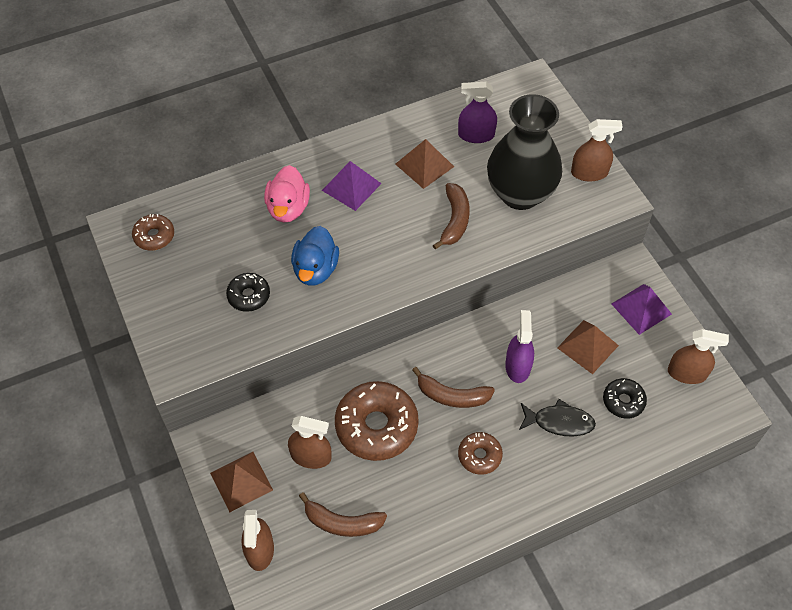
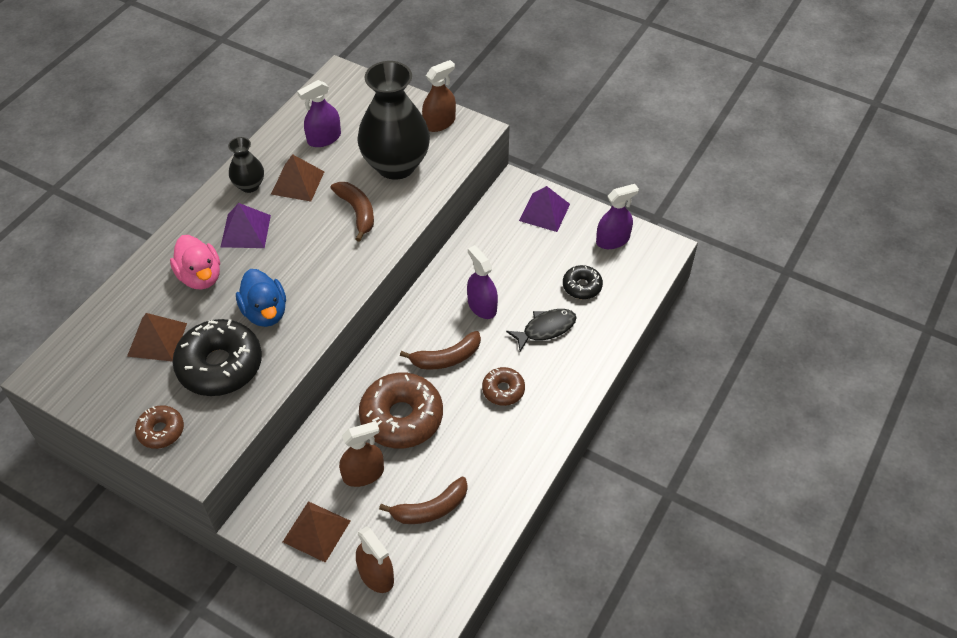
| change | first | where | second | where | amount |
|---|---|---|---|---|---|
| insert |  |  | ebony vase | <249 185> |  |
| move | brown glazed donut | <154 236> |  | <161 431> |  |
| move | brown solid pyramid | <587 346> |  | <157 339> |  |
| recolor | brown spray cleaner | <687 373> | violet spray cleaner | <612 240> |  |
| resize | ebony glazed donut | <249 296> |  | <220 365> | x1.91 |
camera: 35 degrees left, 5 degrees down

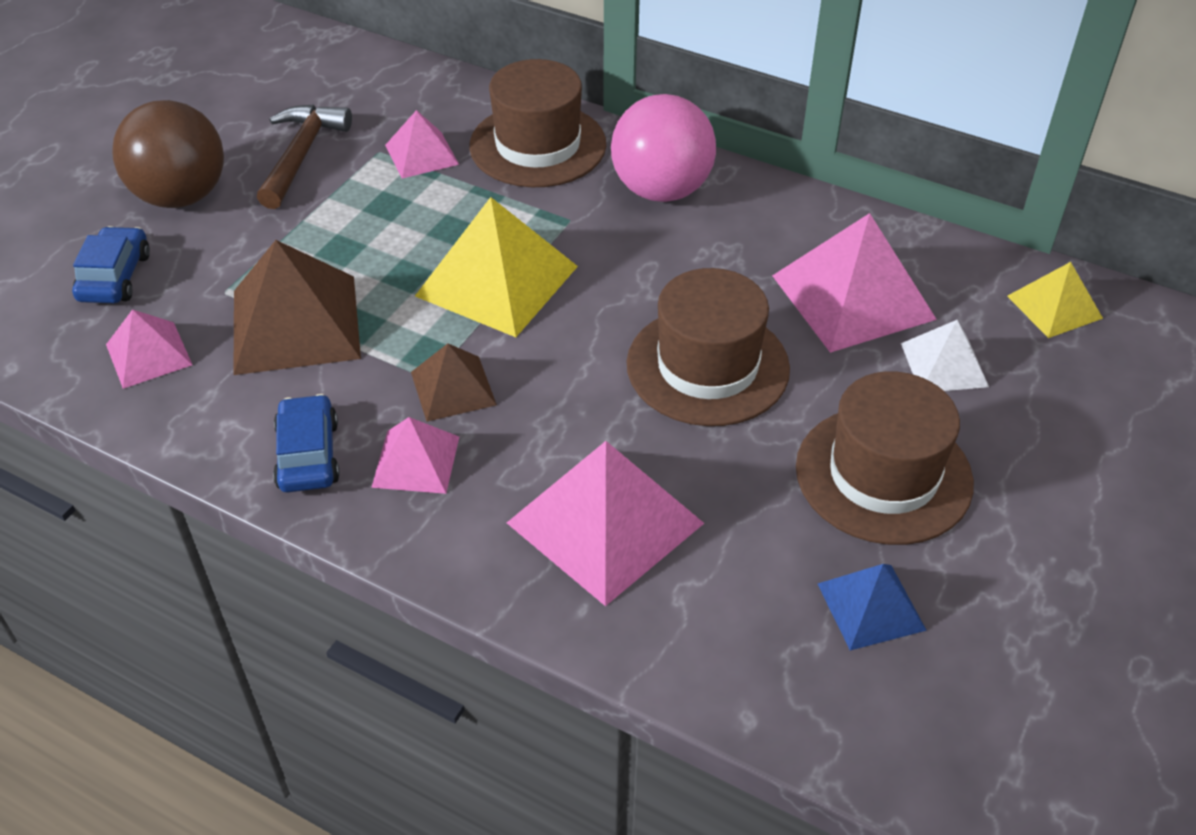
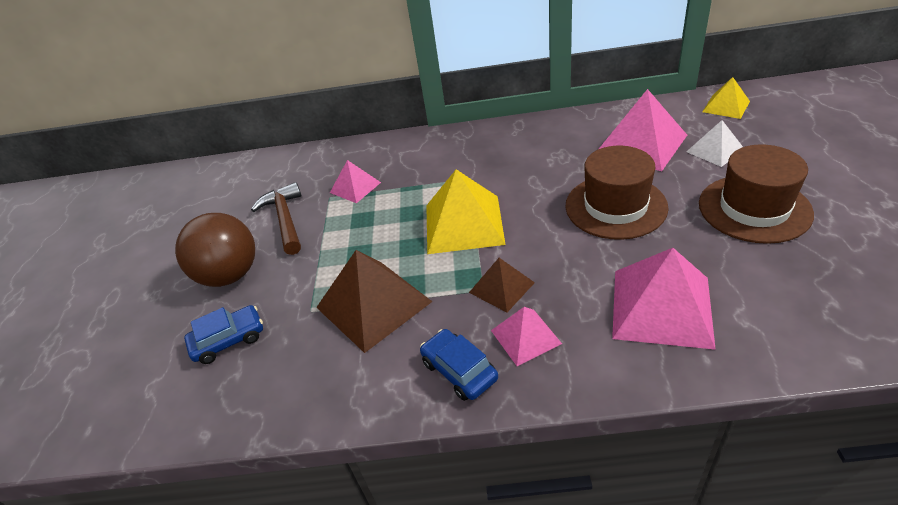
| change | first | where | second | where | amount |
|---|---|---|---|---|---|
| delete | pink solid pyramid | <149 354> |  |  |  |
| delete | brown top hat | <538 145> |  |  |  |
| delete | pink ball | <661 190> |  |  |  |
| delete | royal blue solid pyramid | <871 606> |  |  |  |
| rotate | royal blue toy car | <115 277> |  | <229 340> | 90 degrees clockwise |
camera: 25 degrees left, 5 degrees down

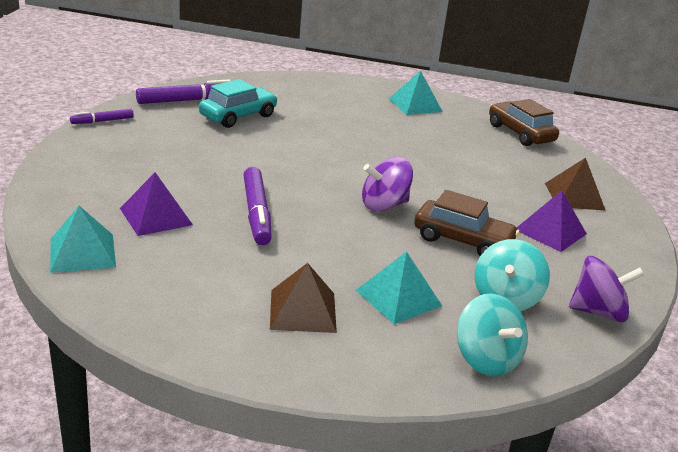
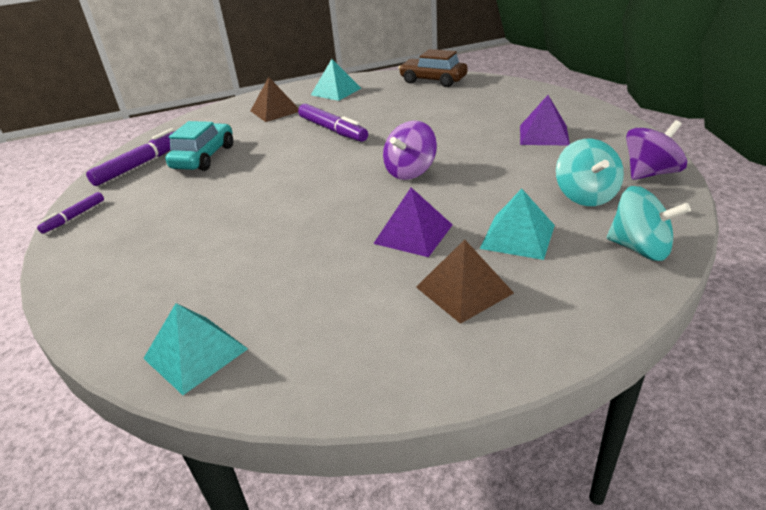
| change | first | where | second | where | amount |
|---|---|---|---|---|---|
| delete | brown toy car | <462 240> |  |  |  |
| move | violet solid pyramid | <155 216> |  | <413 234> |  |
| move | violet marker | <256 213> |  | <332 130> |  |
| move | brown solid pyramid | <574 196> |  | <275 111> |  |
camera: 25 degrees left, 5 degrees up

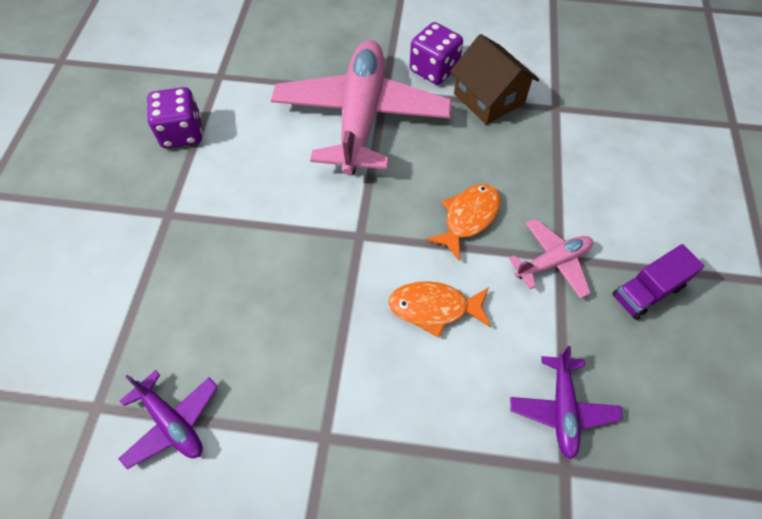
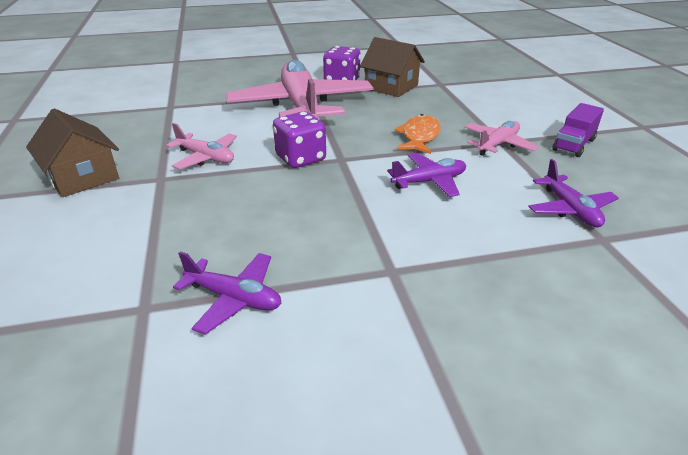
| change | first | where | second | where | amount |
|---|---|---|---|---|---|
| insert |  |  | brown toy house | <82 177> |  |
| insert |  |  | pink plane | <206 157> |  |
| move | violet die | <182 133> |  | <300 158> |  |
| replace | bright orange fish | <434 308> | violet plane | <429 182> |  |
camera: 20 degrees left, 25 degrees down

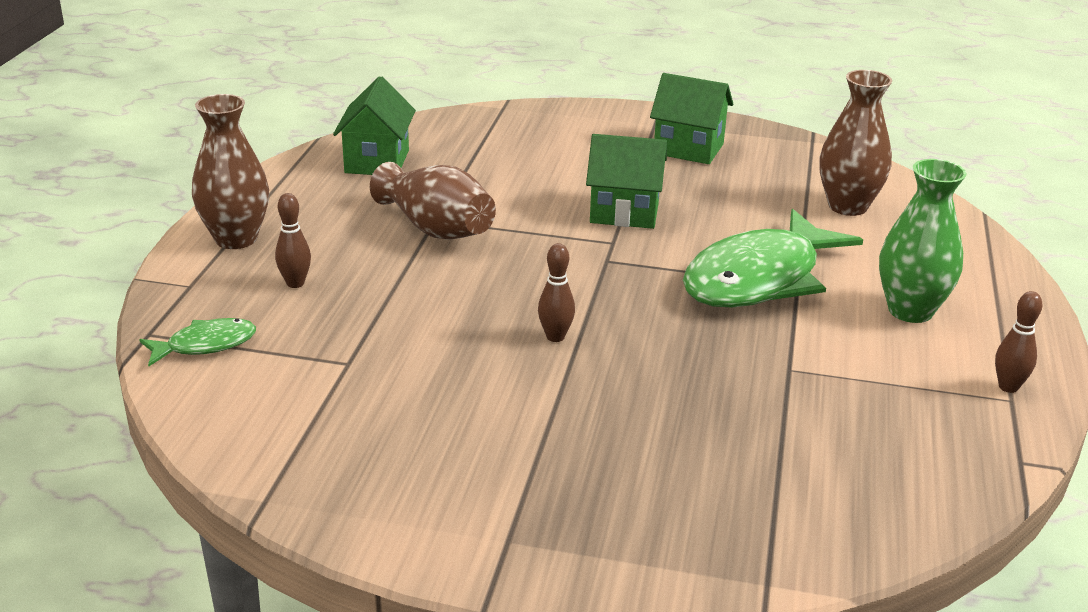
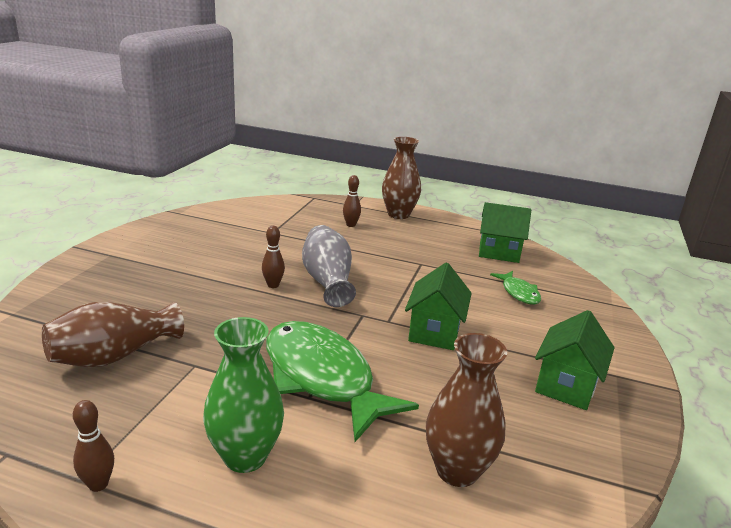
| change | first | where | second | where | amount |
|---|---|---|---|---|---|
| insert |  |  | grey vase | <327 281> |  |
| move | leaf-green fish | <205 345> |  | <519 293> |  |
| move | brown vase | <436 229> |  | <114 356> |  |
camera: 95 degrees right, 5 degrees down

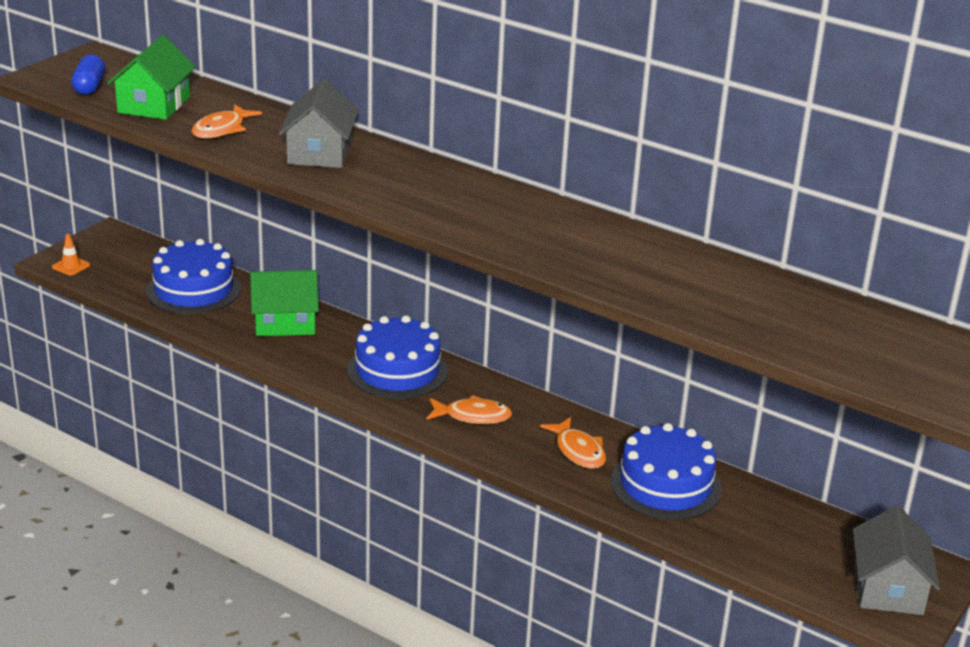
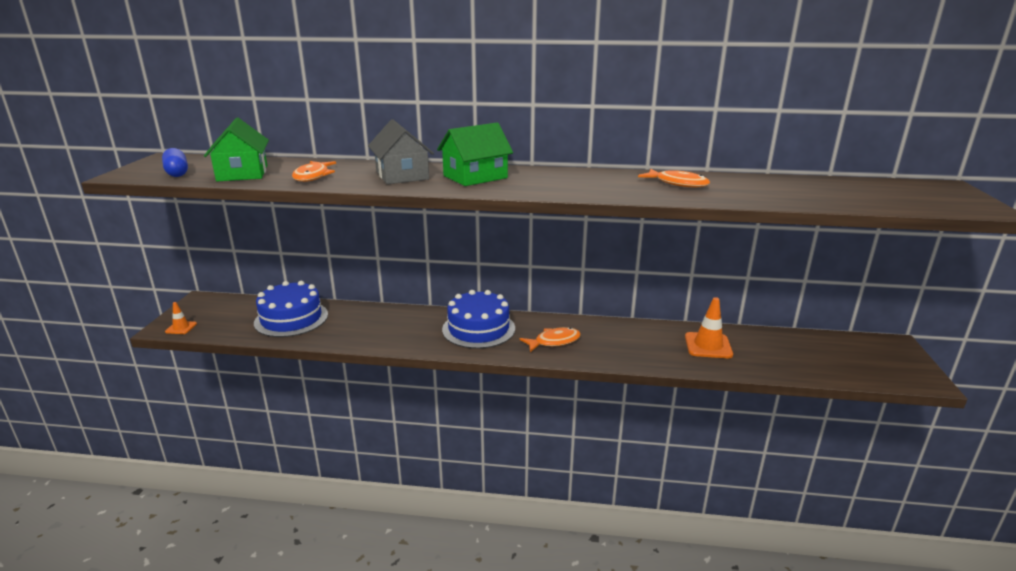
| change | first | where | second | where | amount |
|---|---|---|---|---|---|
| delete | grey toy house | <888 588> |  |  |  |
| move | leaf-green toy house | <285 322> |  | <475 177> |  |
| move | bright orange fish | <578 451> |  | <677 183> |  |
| replace | royal blue cake | <665 485> | bright orange safety cone | <708 346> |  |
camera: 25 degrees left, 5 degrees down

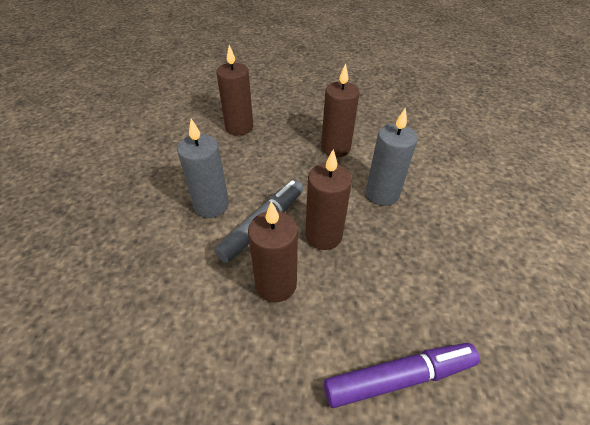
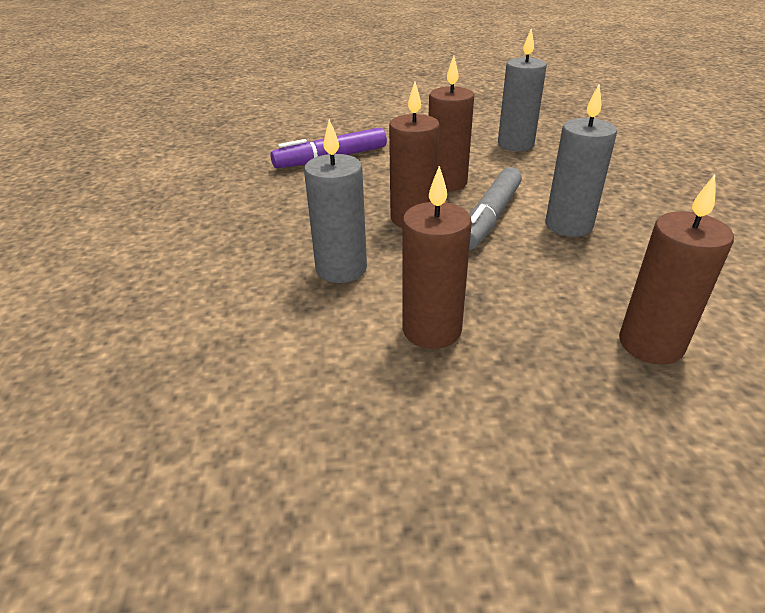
| change | first | where | second | where | amount |
|---|---|---|---|---|---|
| insert |  |  | grey candle | <515 145> |  |
camera: 170 degrees right, 10 degrees down

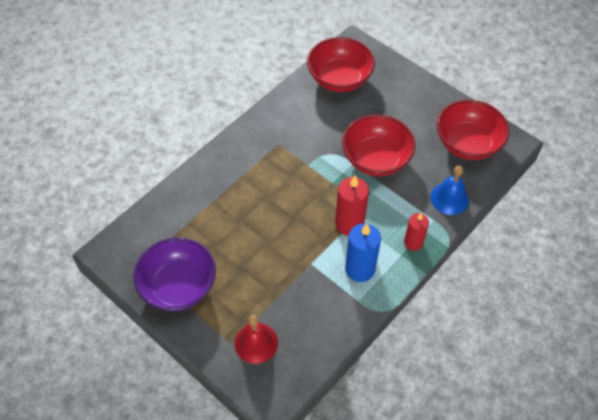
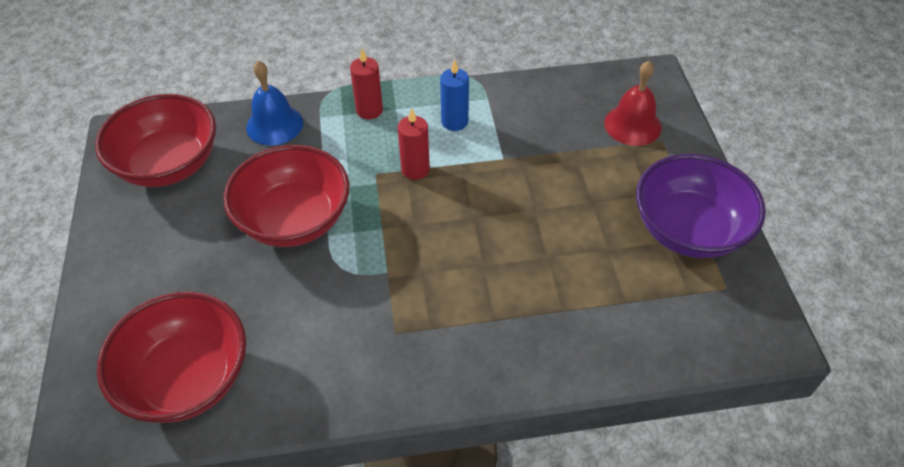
| change | first | where | second | where | amount |
|---|---|---|---|---|---|
| resize | crimson candle | <349 224> |  | <415 169> | x0.65 |
| resize | royal blue candle | <360 269> |  | <454 121> | x0.65 |
camera: 140 degrees left, 5 degrees down

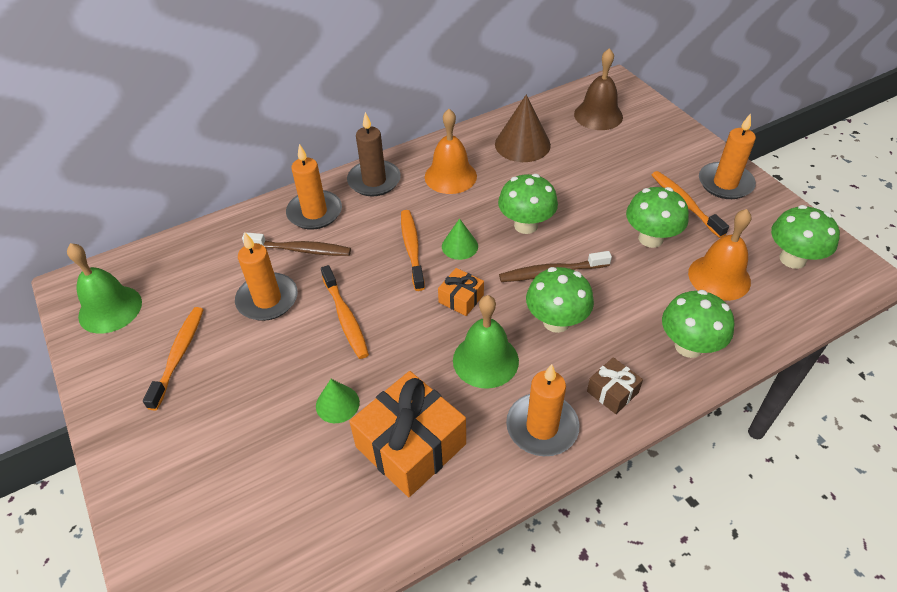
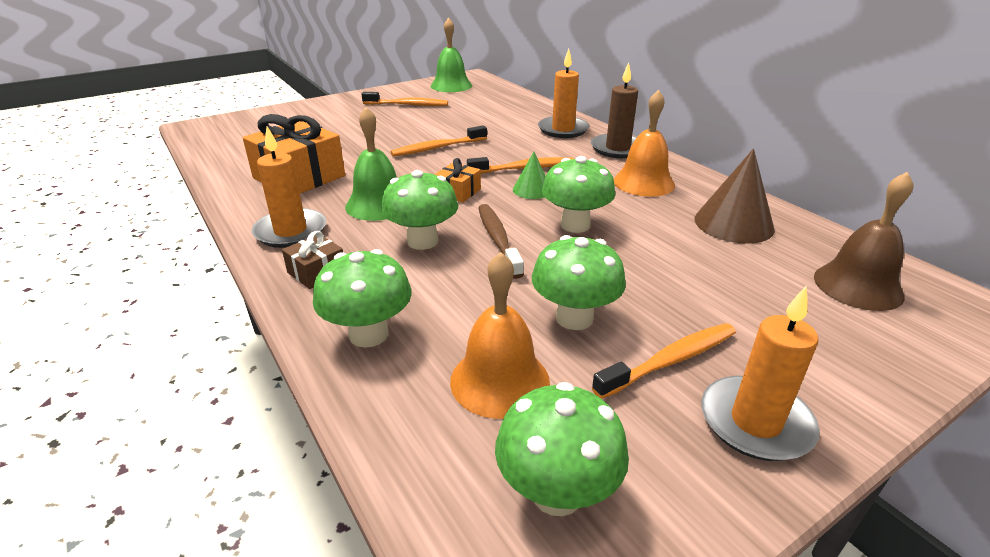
| change | first | where | second | where | amount |
|---|---|---|---|---|---|
| delete | bright orange candle | <267 299> |  |  |  |
| delete | brown tooth brush | <301 250> |  |  |  |
| delete | leaf-green cone | <337 404> |  |  |  |
camera: 85 degrees right, 15 degrees down

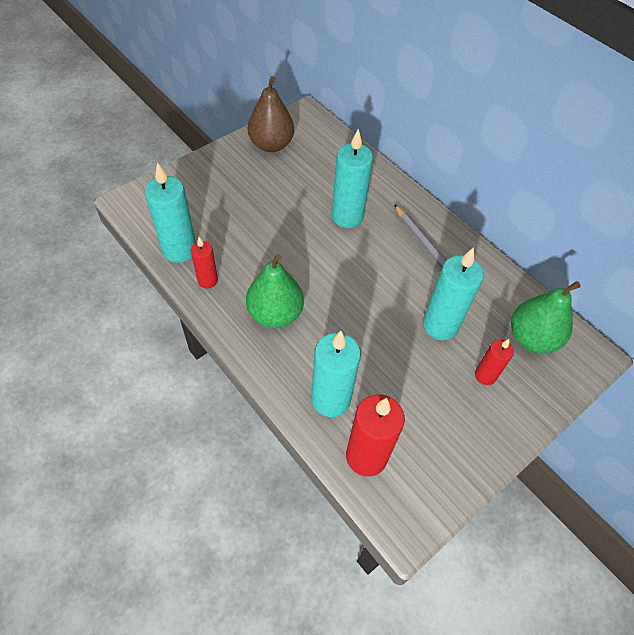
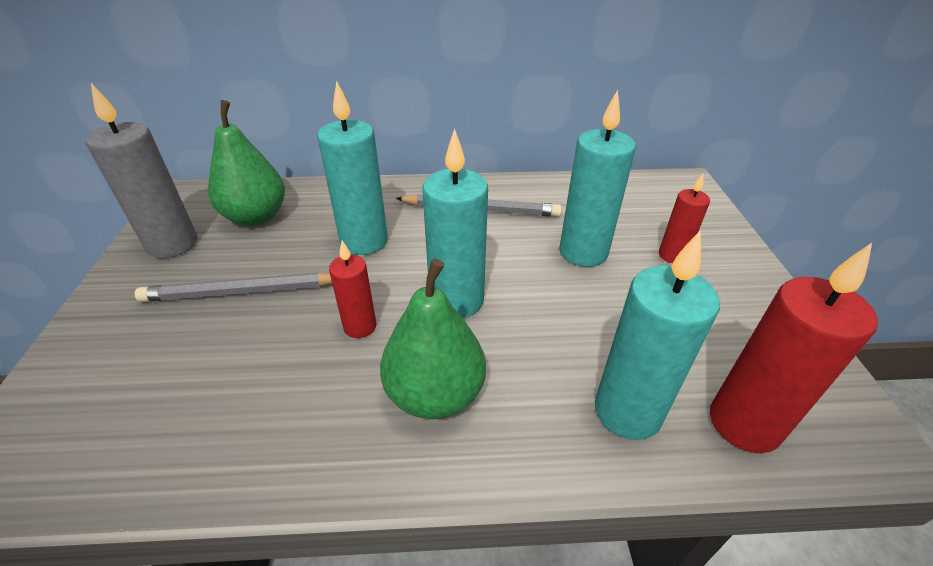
| change | first | where | second | where | amount |
|---|---|---|---|---|---|
| insert |  |  | grey lead pencil | <242 292> |  |
| move | aqua candle | <179 250> |  | <456 300> |  |
| move | crimson candle | <207 280> |  | <360 326> |  |
| move | leaf-green pear | <532 338> |  | <256 217> |  |
| replace | brown pear | <271 145> | grey candle | <172 244> |  |
camera: 50 degrees left, 15 degrees down

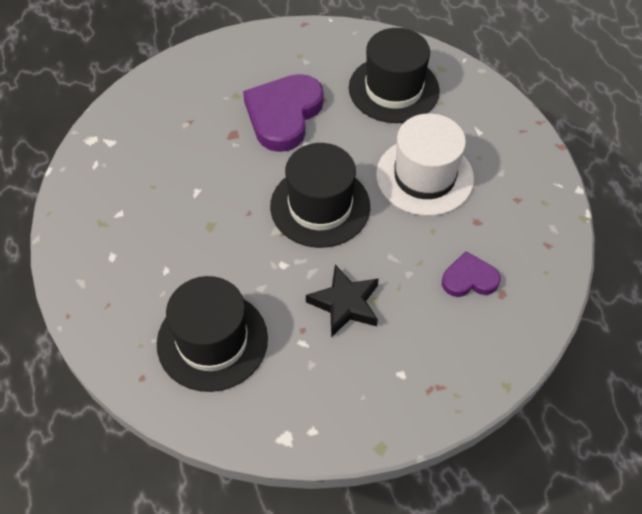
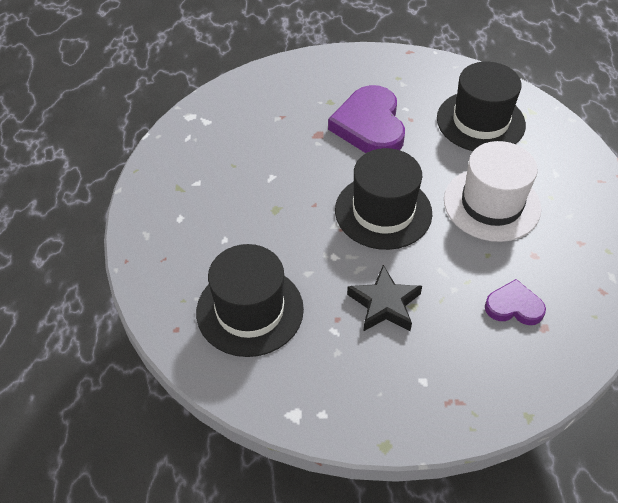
| change | first | where | second | where | amount |
|---|---|---|---|---|---|
| rotate | violet heart shape | <283 115> |  | <370 126> | 45 degrees counterclockwise |
camera: 15 degrees right, 5 degrees down

